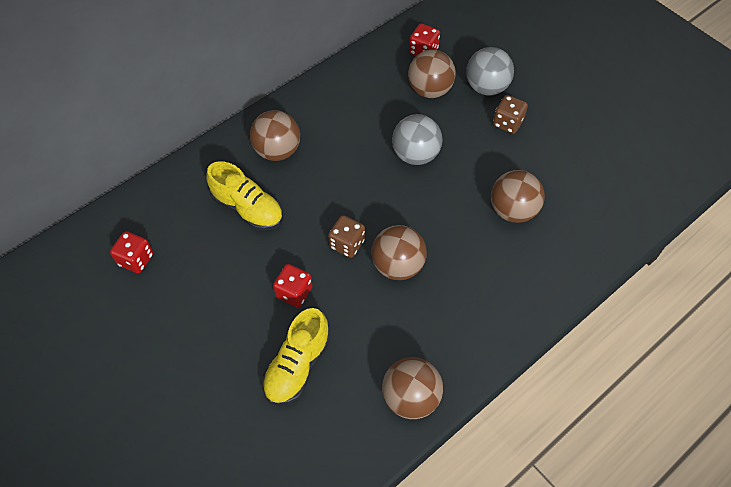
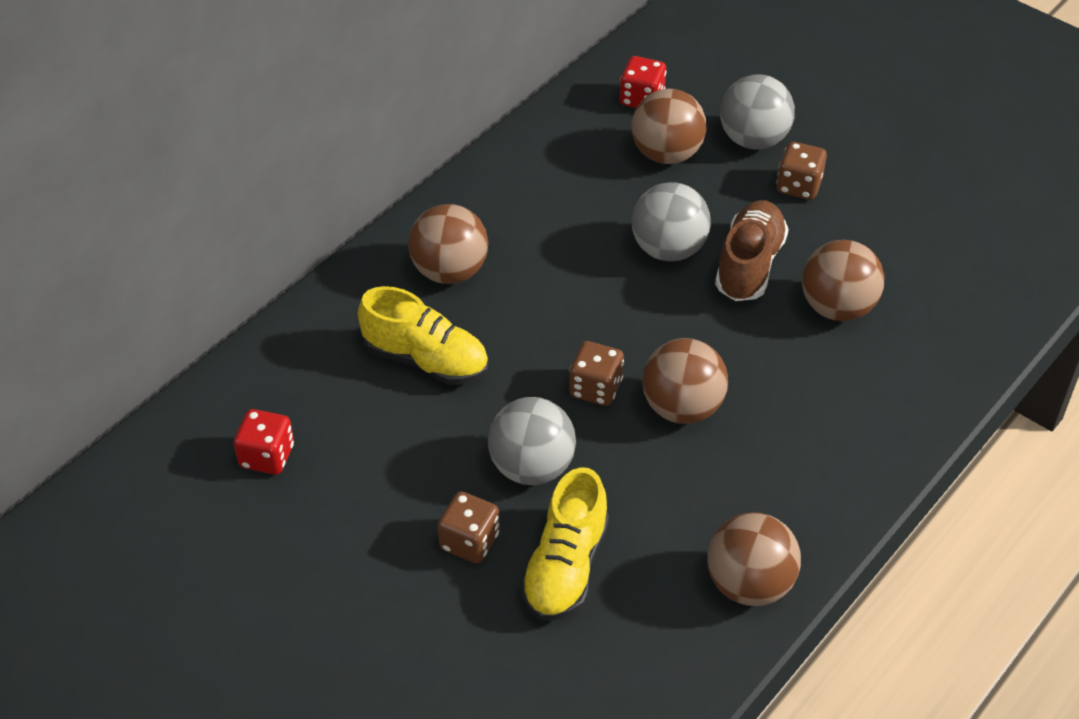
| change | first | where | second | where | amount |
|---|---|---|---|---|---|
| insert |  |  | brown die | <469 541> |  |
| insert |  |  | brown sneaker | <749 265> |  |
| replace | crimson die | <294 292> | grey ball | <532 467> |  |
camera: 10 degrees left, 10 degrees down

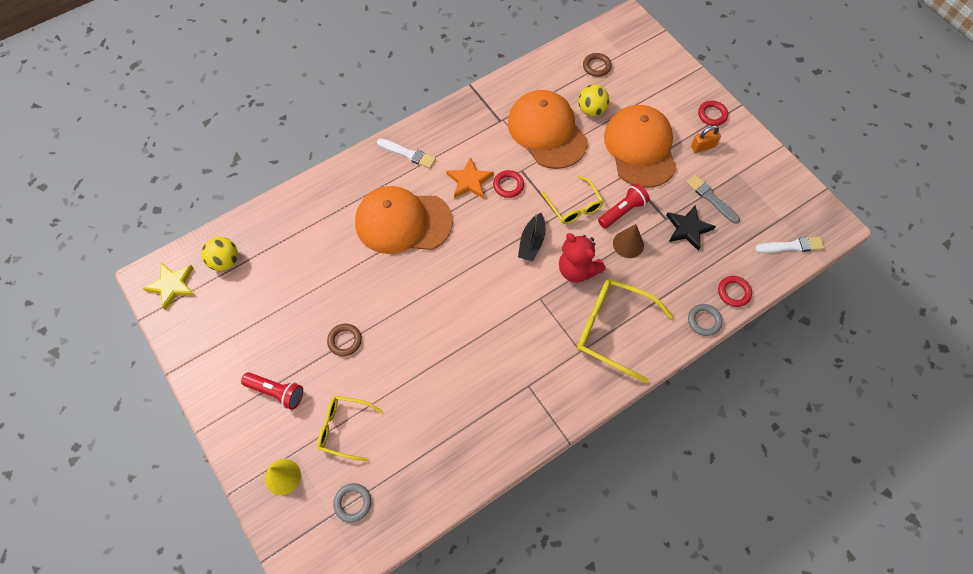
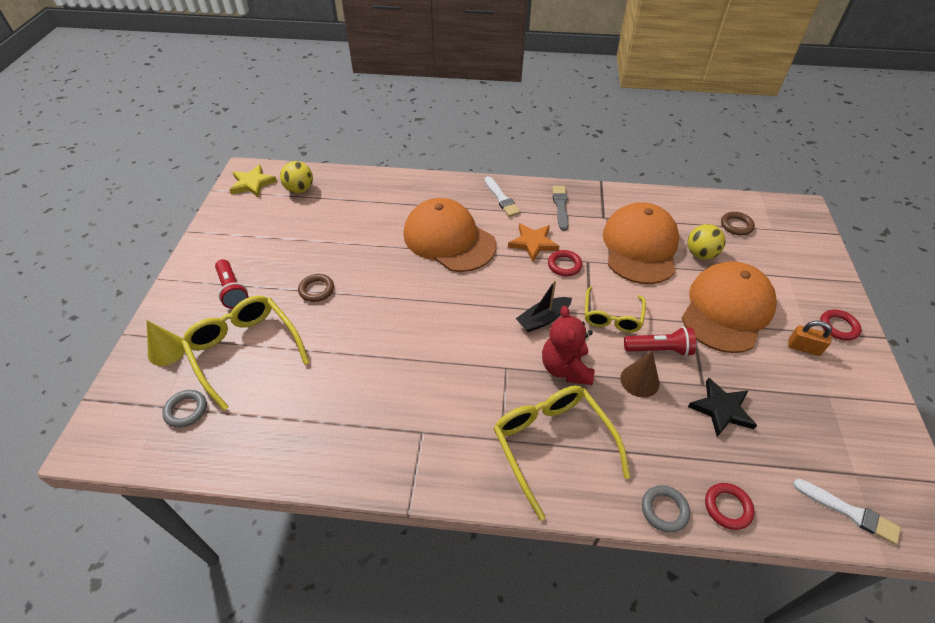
| change | first | where | second | where | amount |
|---|---|---|---|---|---|
| move | grey brush | <711 198> |  | <560 206> |  |
| resize | yellow glasses | <344 428> |  | <245 350> | x1.59 |
camera: 40 degrees right, 15 degrees down

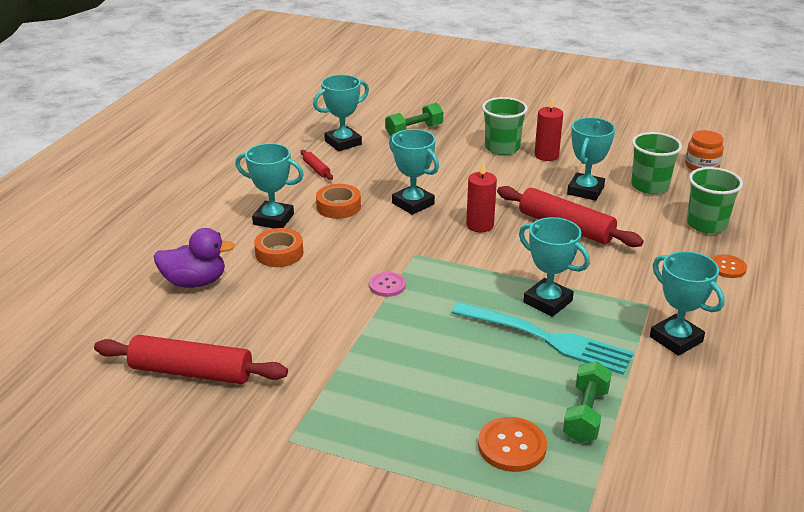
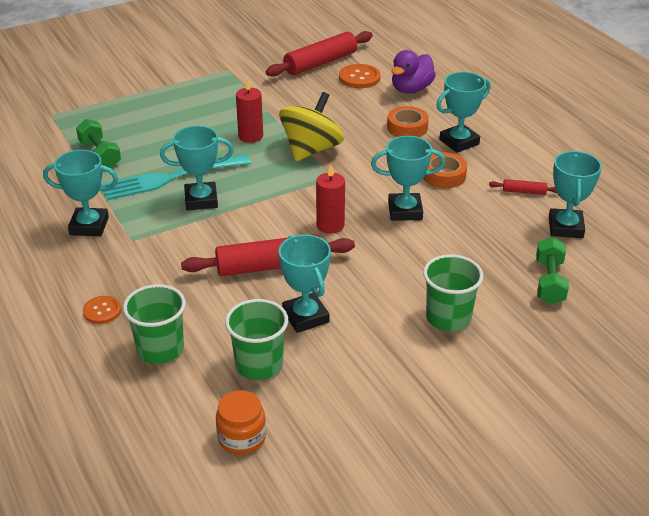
| change | first | where | second | where | amount |
|---|---|---|---|---|---|
| move | bright orange button | <512 446> |  | <359 78> |  |
| move | crimson candle | <546 155> |  | <250 136> |  |
| replace | pink button | <387 285> | yellow toy top | <311 150> |  |
camera: 130 degrees right, 5 degrees up

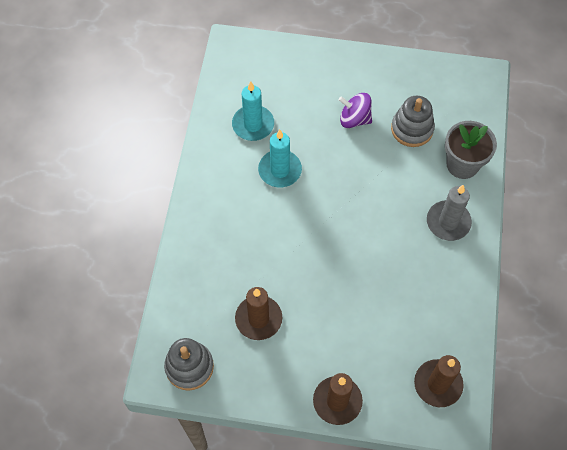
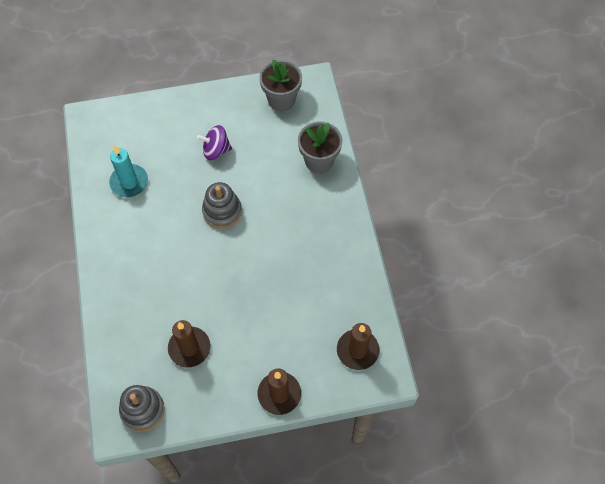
| change | first | where | second | where | amount |
|---|---|---|---|---|---|
| delete | aqua candle | <280 170> |  |  |  |
| delete | grey candle | <448 222> |  |  |  |
| insert |  |  | grey plant pot | <281 99> |  |
| move | grey stacking rings | <412 129> |  | <222 211> |  |
camera: 20 degrees left, 0 degrees up

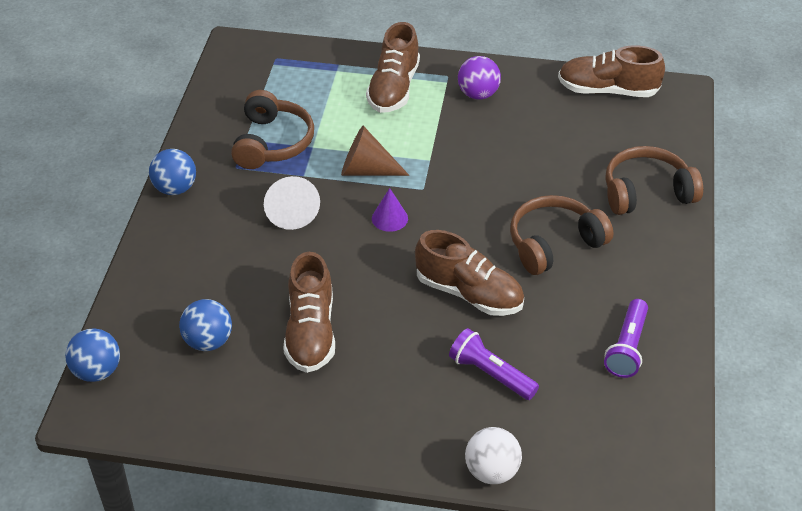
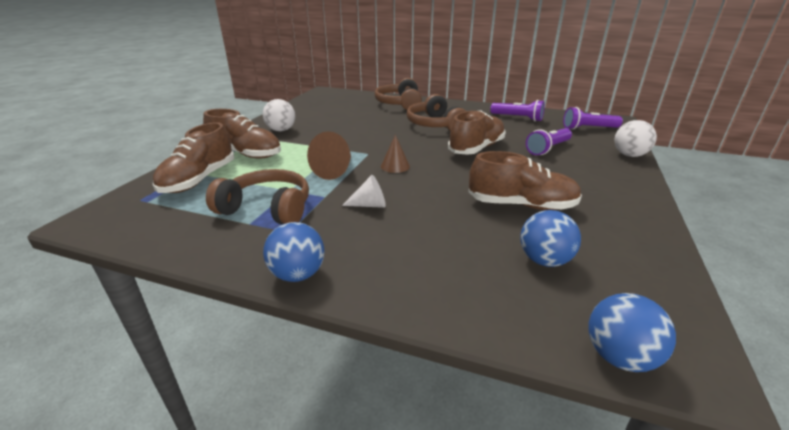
| change | first | where | second | where | amount |
|---|---|---|---|---|---|
| insert |  |  | violet pocket torch | <588 128> |  |
| move | brown sneaker | <607 90> |  | <199 180> |  |
| recolor | violet cone | <389 218> | brown cone | <395 166> |  |
| recolor | violet ball | <478 94> | snow-white ball | <281 130> |  |
| resize | snow-white cone | <291 211> |  | <369 205> | x0.65 |
camera: 80 degrees left, 15 degrees down

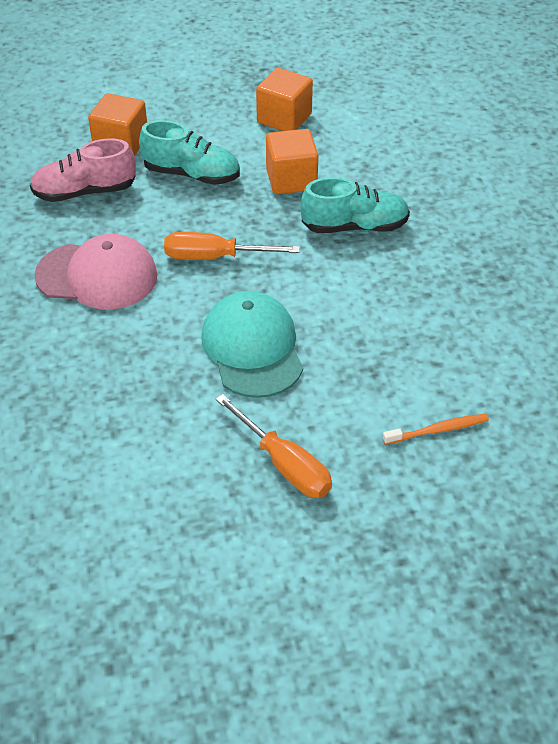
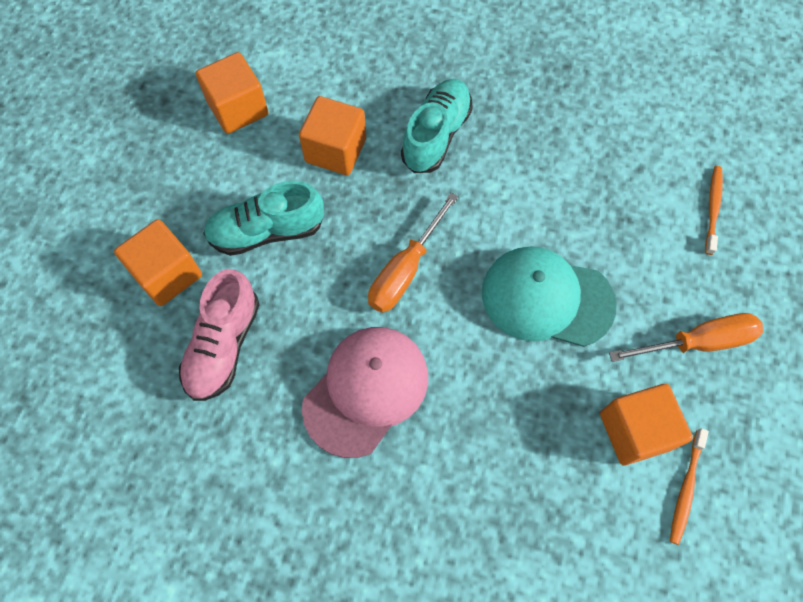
| change | first | where | second | where | amount |
|---|---|---|---|---|---|
| insert |  |  | bright orange block | <635 431> |  |
| insert |  |  | bright orange tooth brush | <685 489> |  |
| rotate | aqua sneaker | <192 174> |  | <267 231> | 150 degrees counterclockwise |
camera: 60 degrees left, 20 degrees up

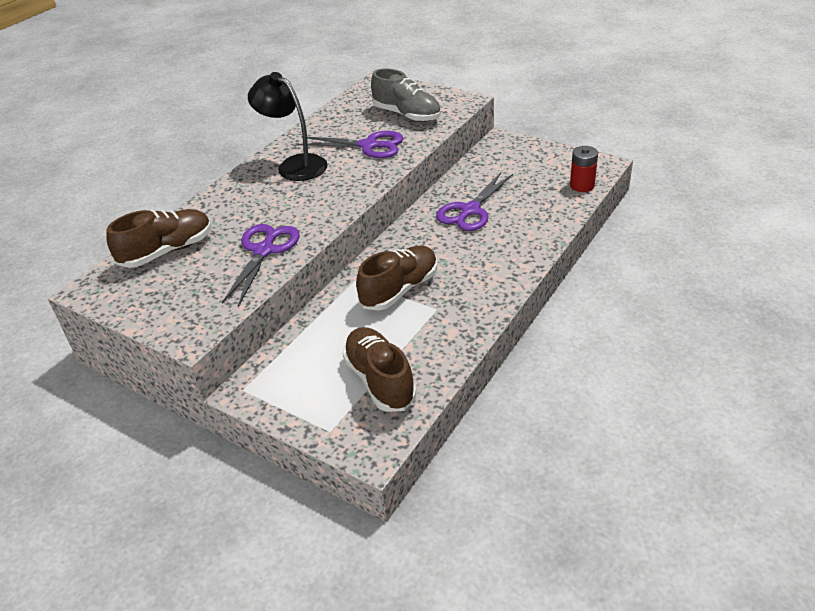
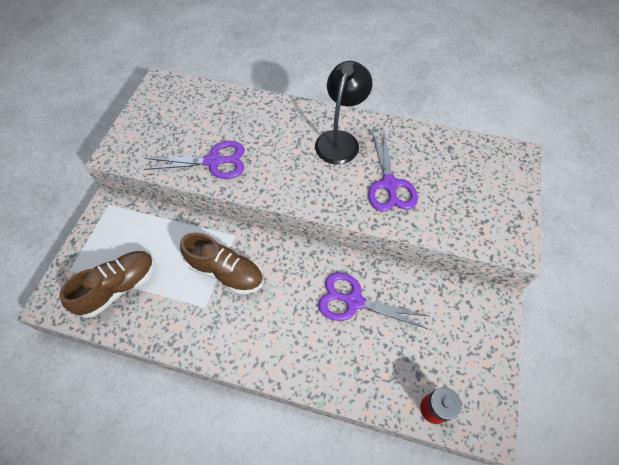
| change | first | where | second | where | amount |
|---|---|---|---|---|---|
| delete | brown sneaker | <167 251> |  |  |  |
| delete | grey sneaker | <407 115> |  |  |  |
camera: 70 degrees right, 20 degrees up

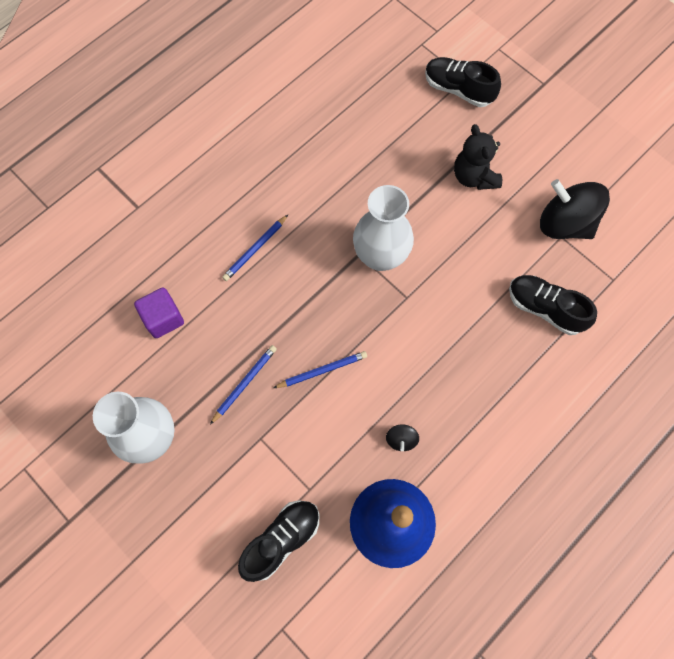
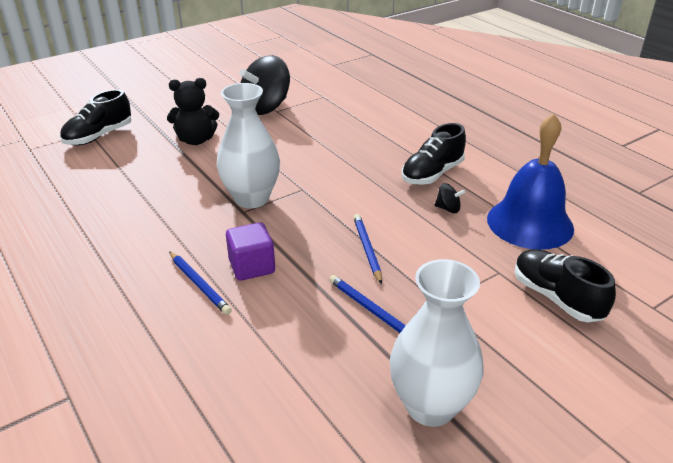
| change | first | where | second | where | amount |
|---|---|---|---|---|---|
| move | violet block | <163 318> |  | <252 266> |  |
| move | ebony sneaker | <545 308> |  | <432 174> |  |
camera: 80 degrees left, 35 degrees down

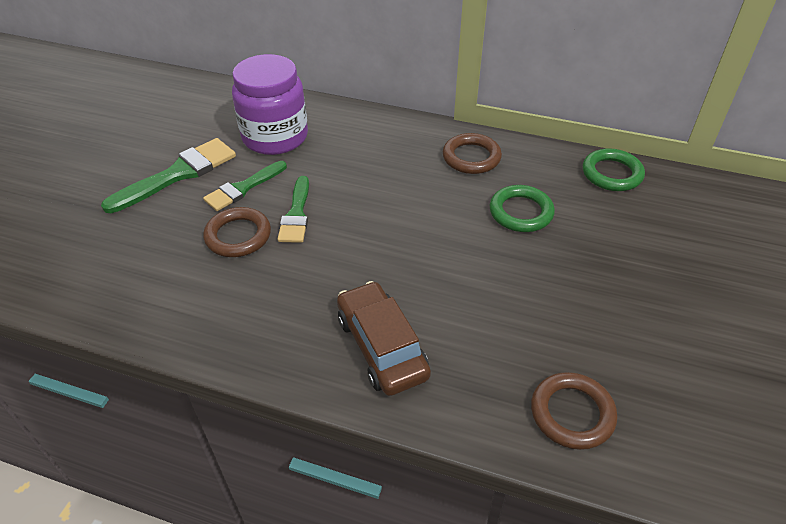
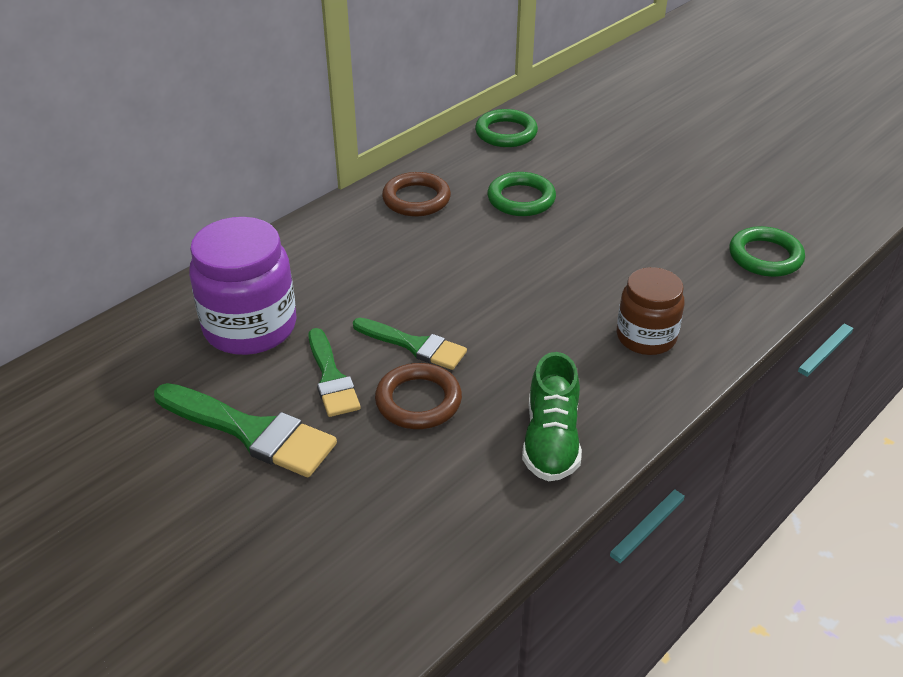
| change | first | where | second | where | amount |
|---|---|---|---|---|---|
| insert |  |  | leaf-green sneaker | <551 441> |  |
| replace | brown toy car | <381 346> | brown preserve jar | <646 337> |  |
| recolor | brown hoop | <572 413> | leaf-green hoop | <765 256> |  |
| rotate | leaf-green brush | <178 174> |  | <251 432> | 135 degrees clockwise |
camera: 65 degrees left, 5 degrees down

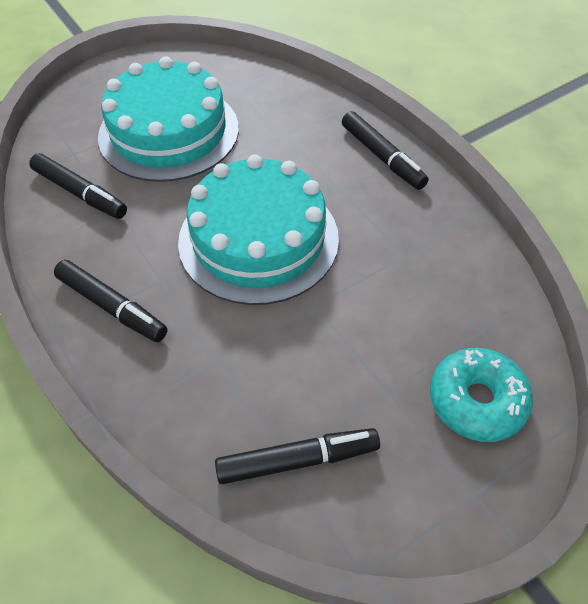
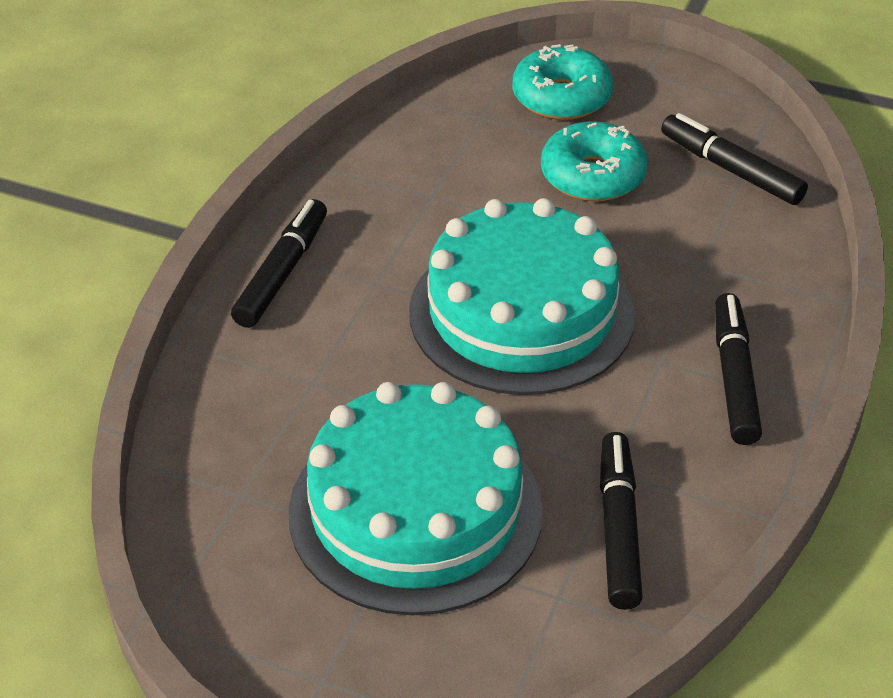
| change | first | where | second | where | amount |
|---|---|---|---|---|---|
| insert |  |  | aqua glazed donut | <592 176> |  |
camera: 125 degrees left, 10 degrees down

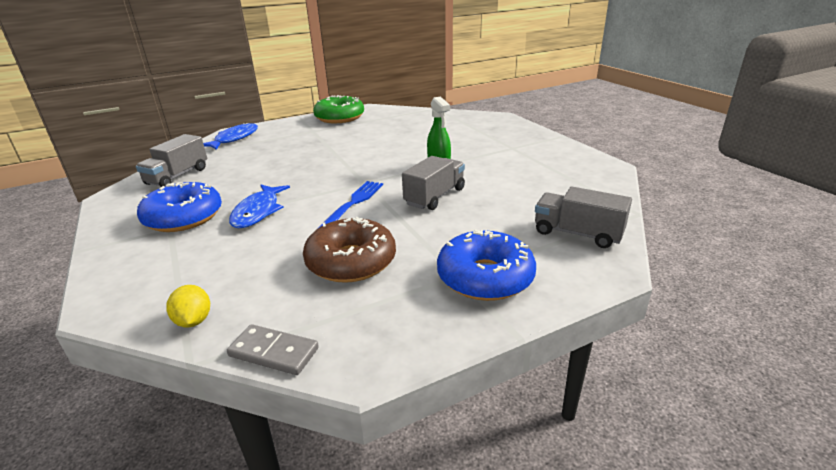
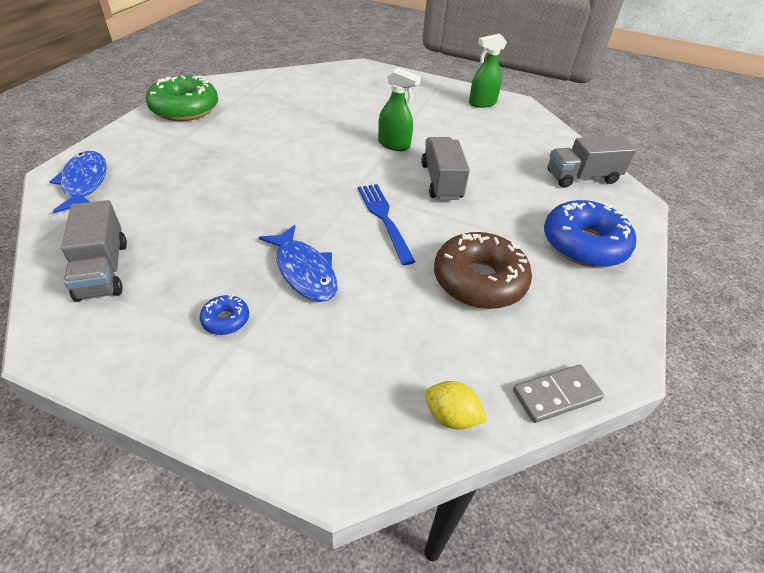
| change | first | where | second | where | amount |
|---|---|---|---|---|---|
| insert |  |  | leaf-green spray cleaner | <482 103> |  |
| resize | royal blue glazed donut | <184 217> |  | <226 319> | x0.45 |
camera: 45 degrees left, 15 degrees up

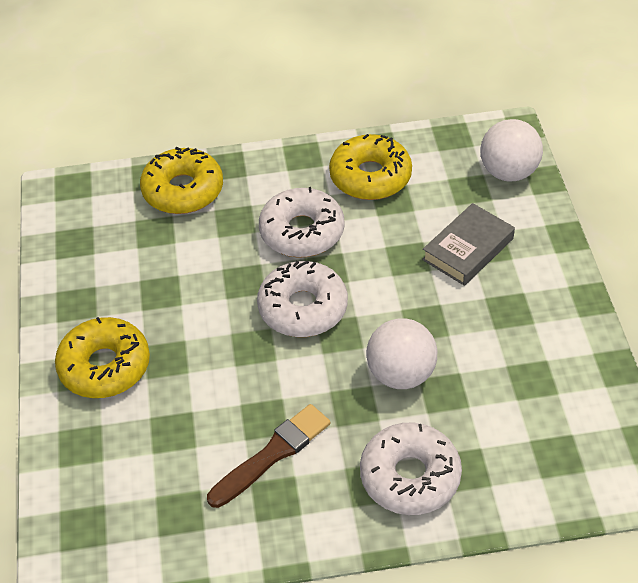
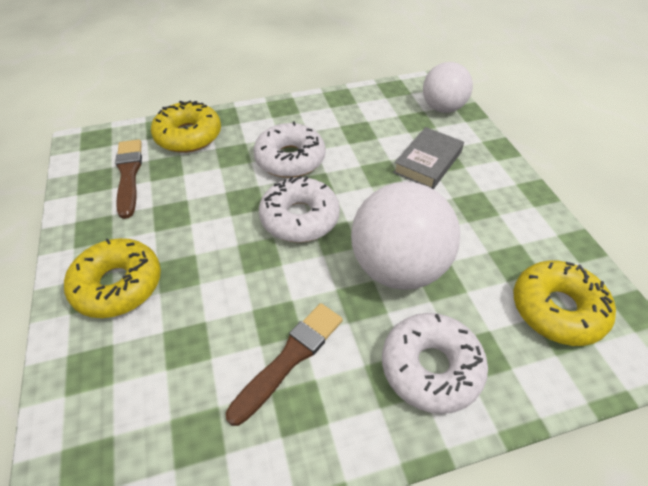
| change | first | where | second | where | amount |
|---|---|---|---|---|---|
| insert |  |  | brown brush | <129 175> |  |
| move | yellow glazed donut | <370 177> |  | <557 309> |  |
| resize | snow-white ball | <401 374> |  | <398 267> | x1.55 |
camera: 10 degrees left, 0 degrees up

